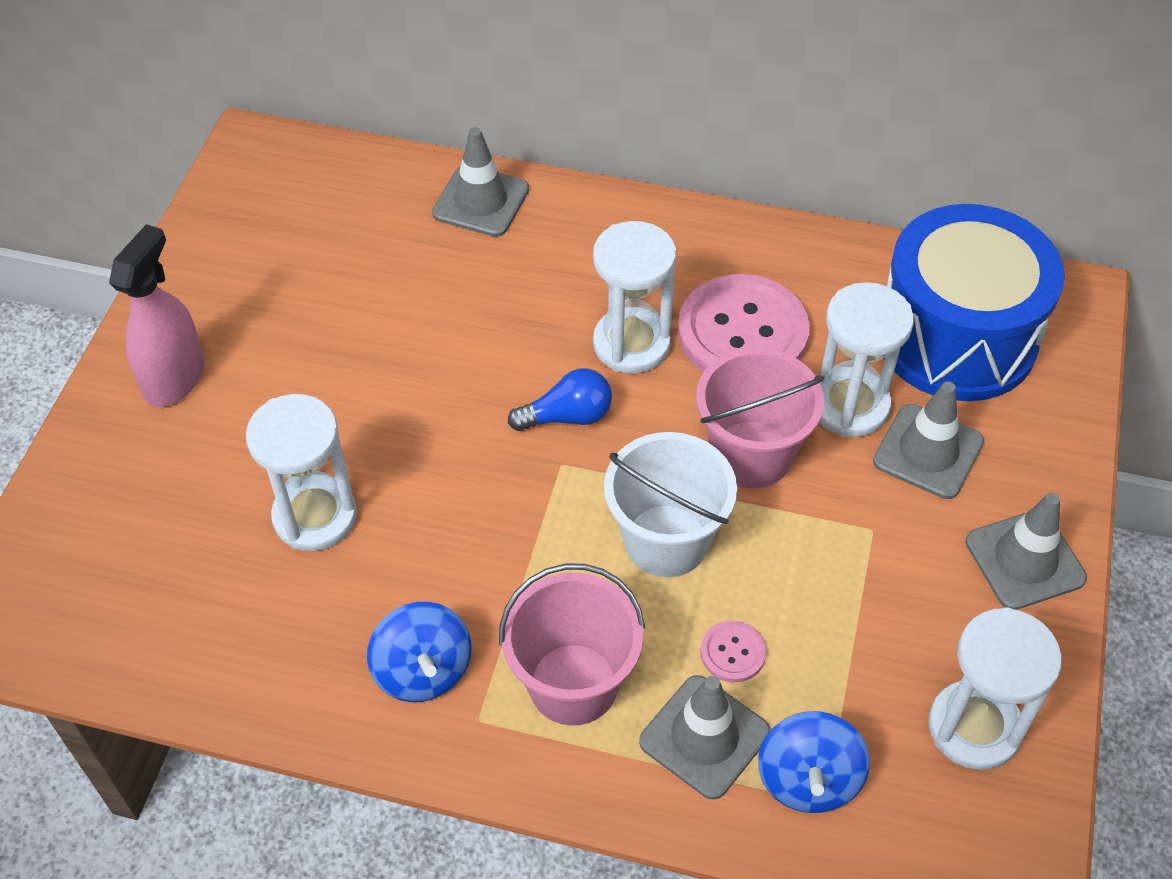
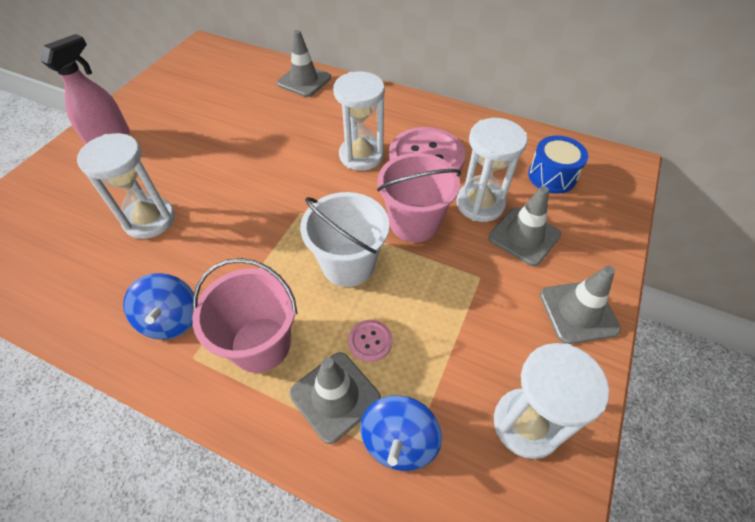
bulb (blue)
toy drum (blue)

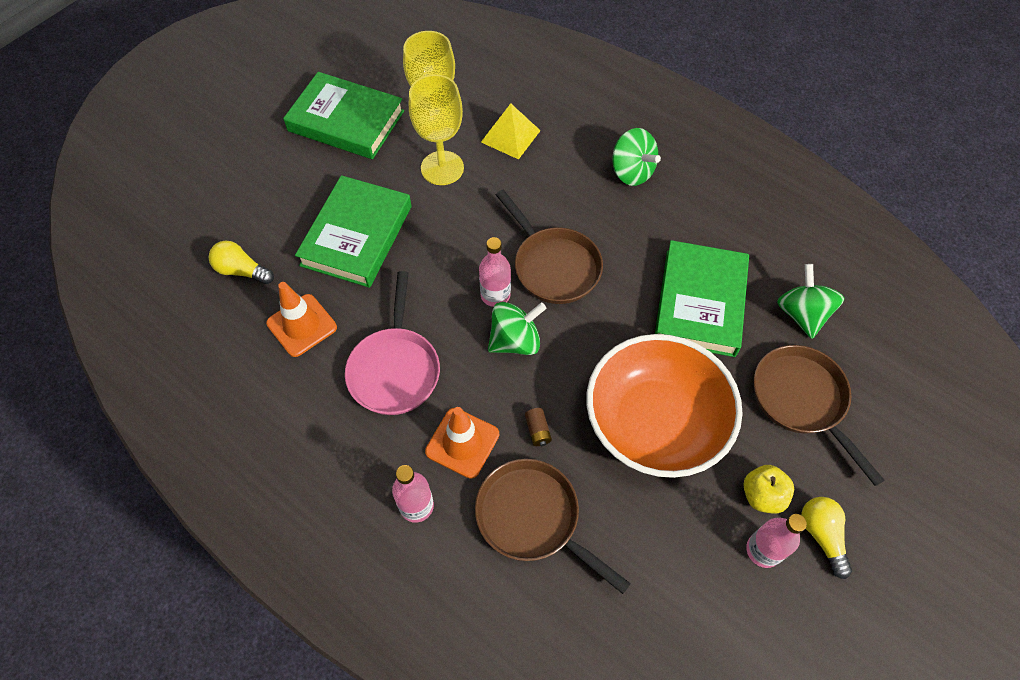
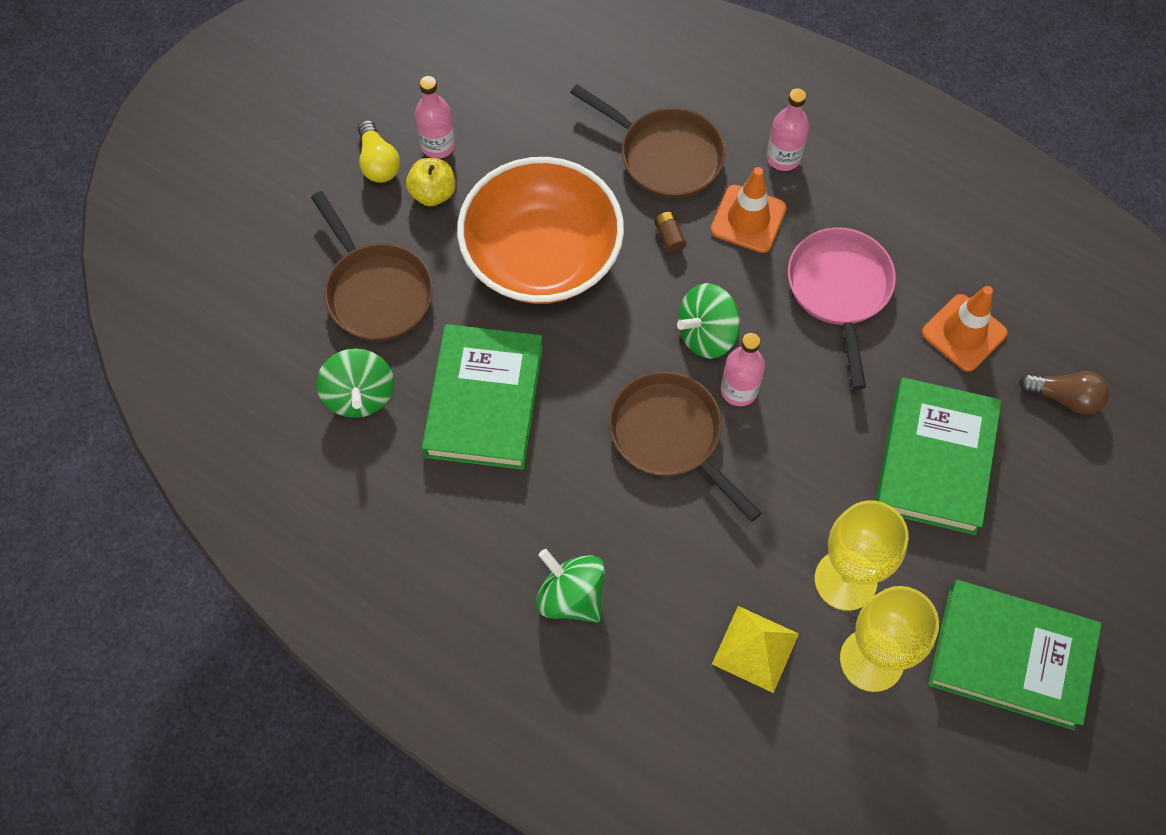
bulb (russet)

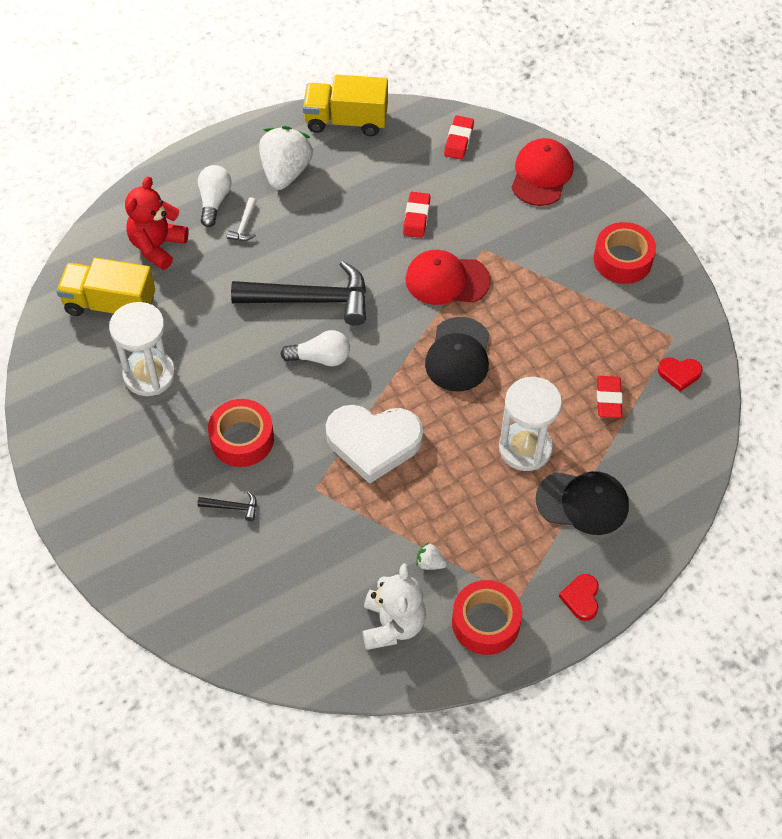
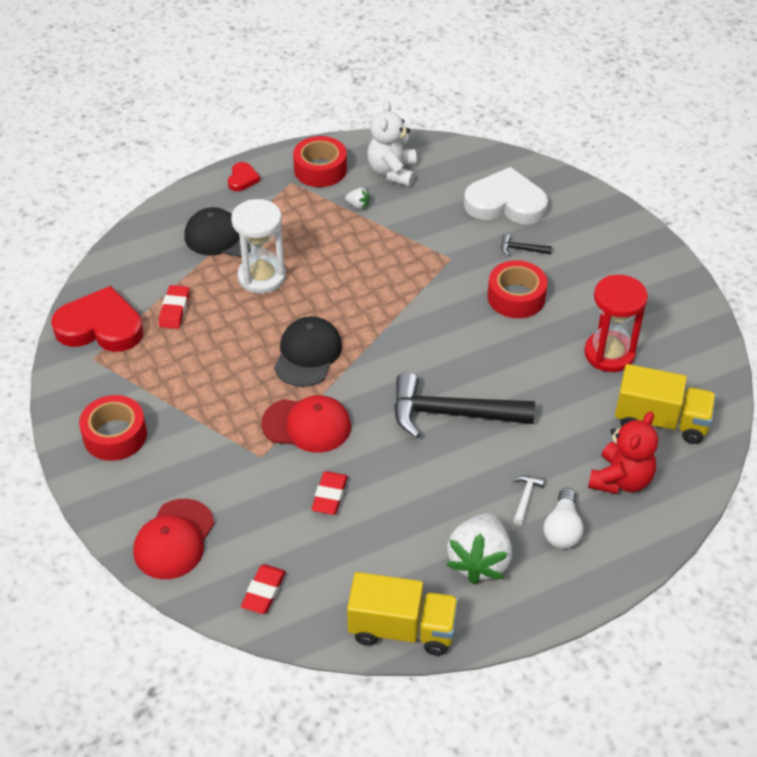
bulb (snow-white) (2nd from left in the first image)
love heart (snow-white)
sandglass (crimson)
love heart (crimson) (1st from left)

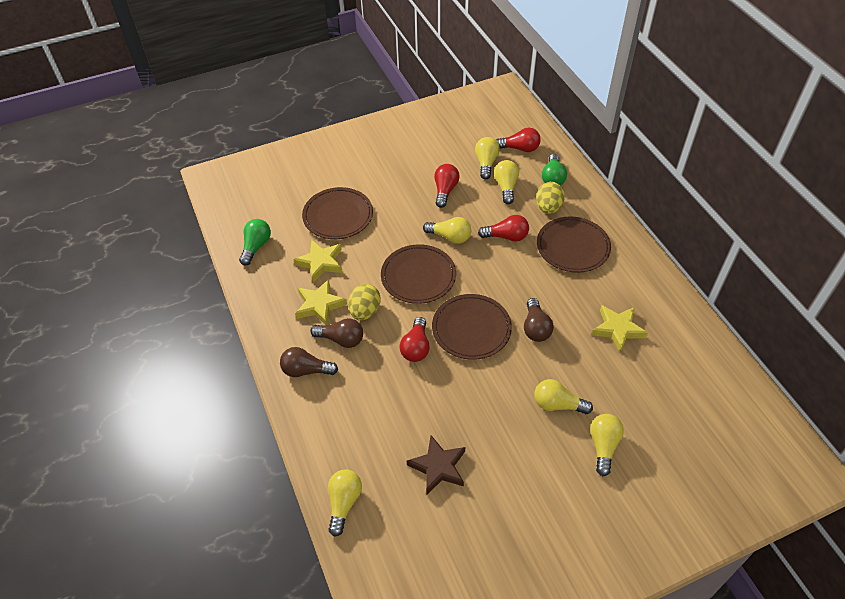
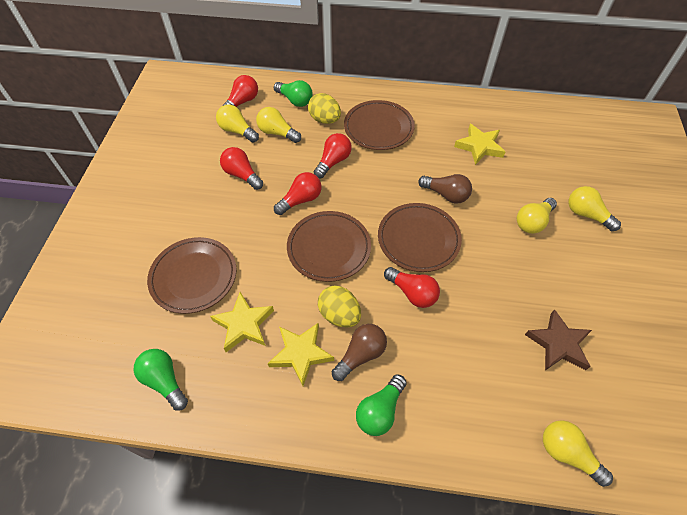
bulb (leaf-green) (3rd from left)
bulb (crimson) (3rd from left)

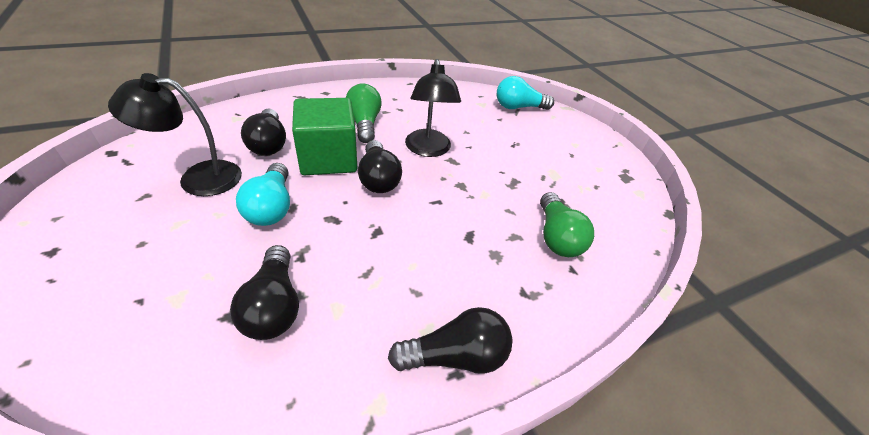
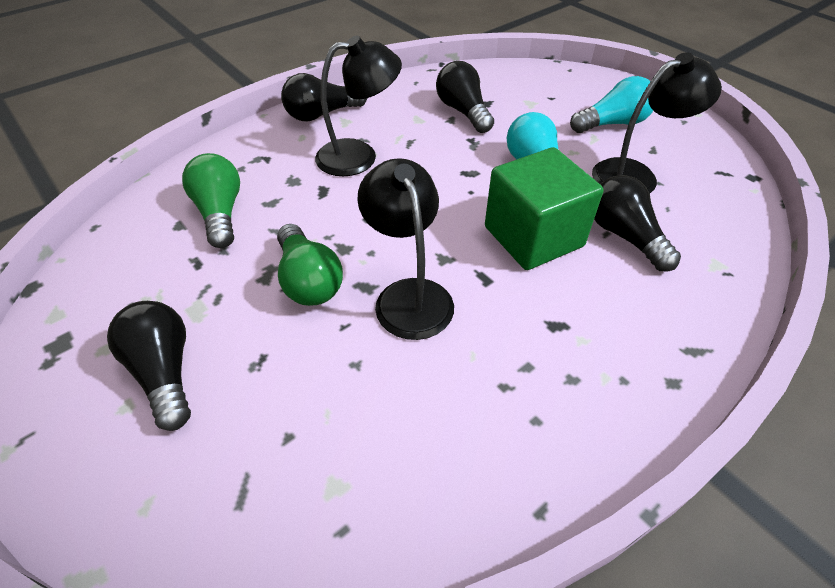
reading lamp (ebony) (1st from left)
bulb (leaf-green) (2nd from left)
bulb (ebony) (1st from left)
bulb (aqua) (2nd from left)

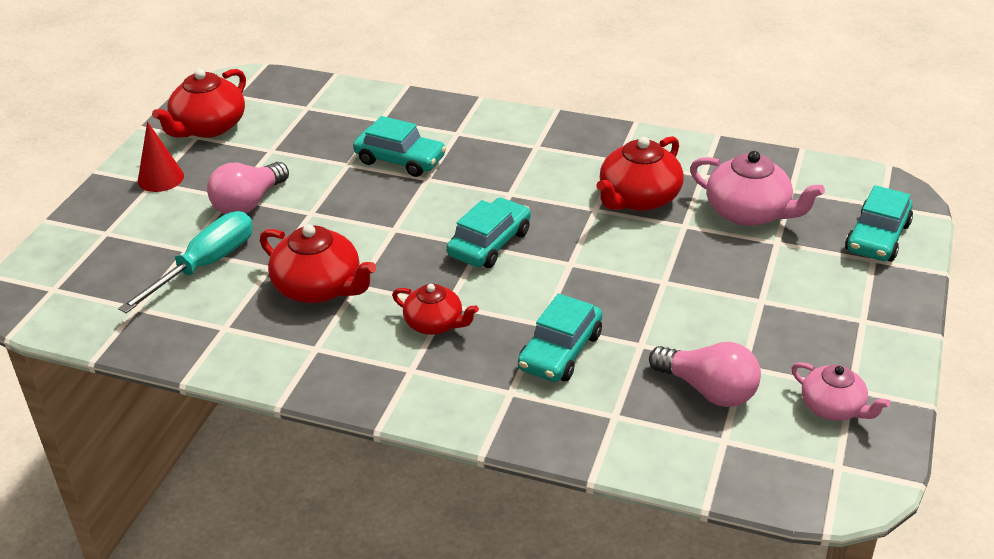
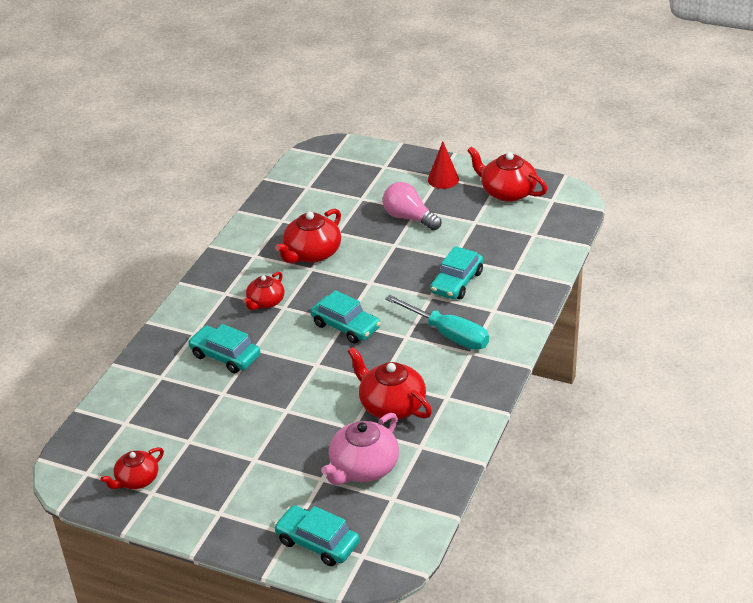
bulb (rosy) (2nd from left in the first image)
screwdriver (aqua)
china teapot (crimson) (1st from left)

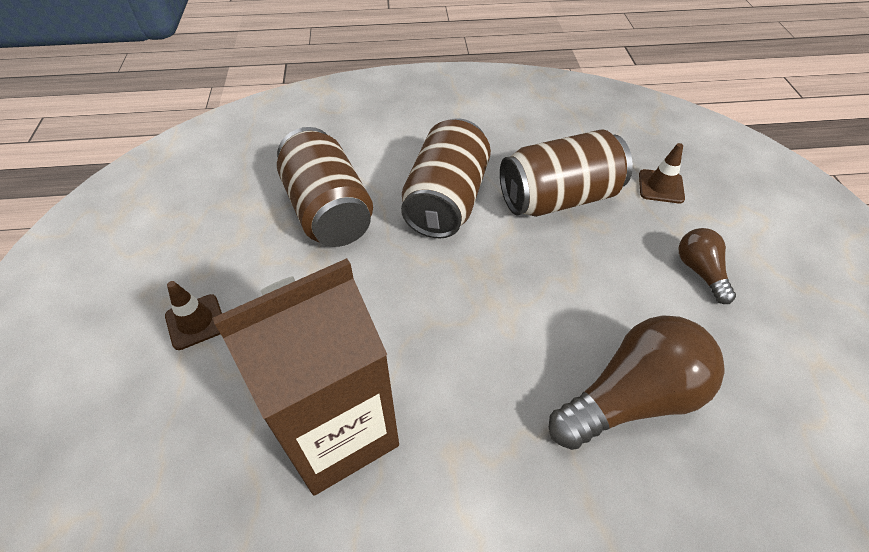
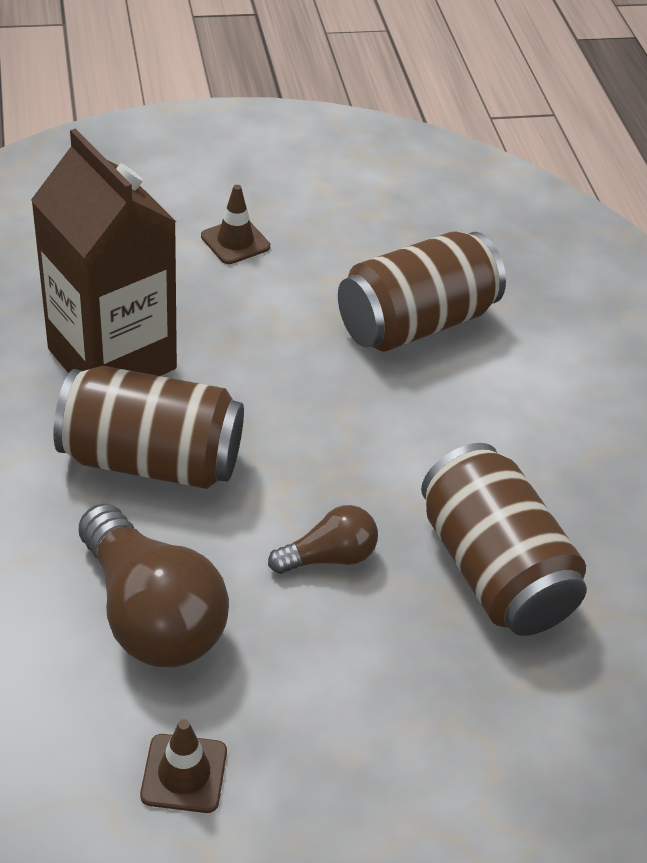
soda can (russet) (1st from left)
traffic cone (russet) (1st from left)
bulb (russet) (2nd from left)

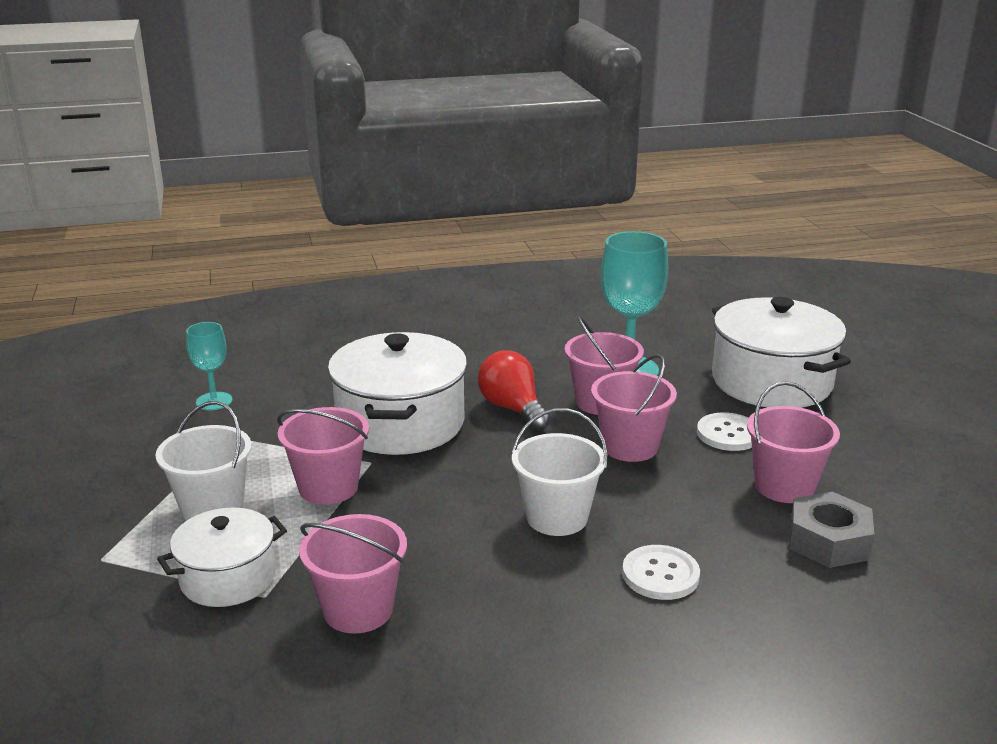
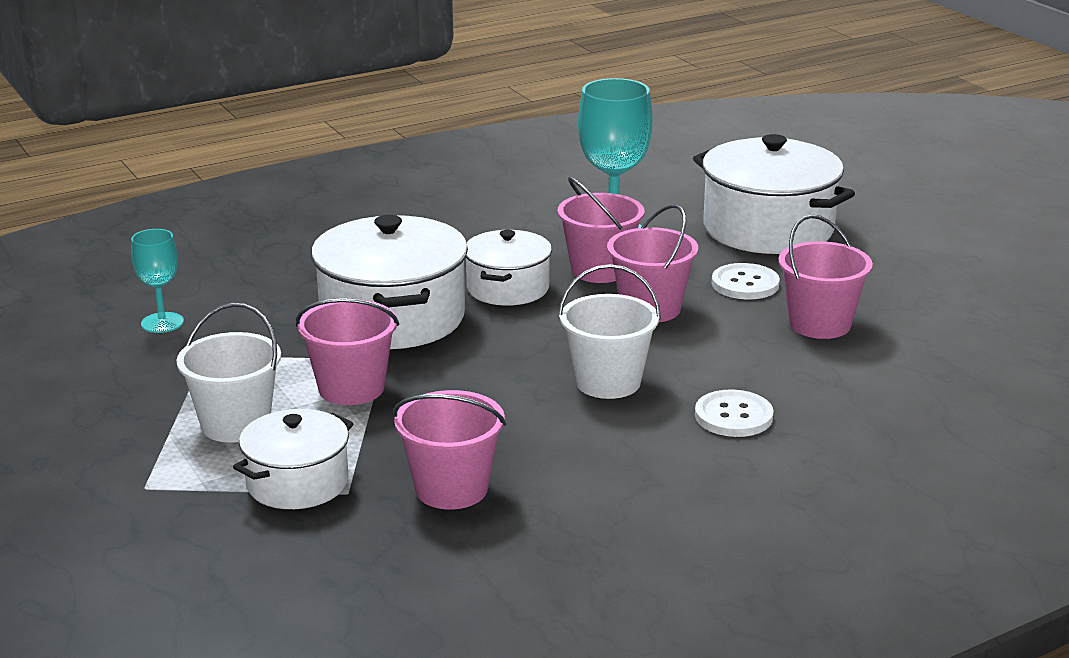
nut (gray)
cooking pot (snow-white) (3rd from left)

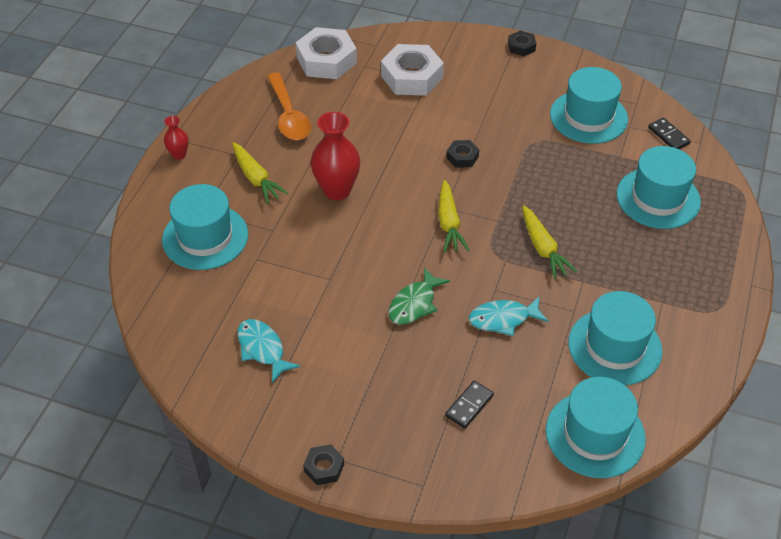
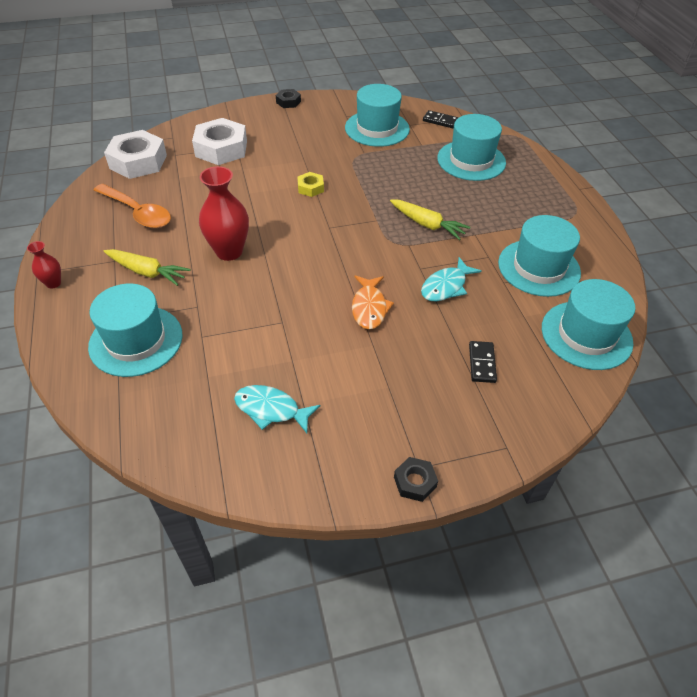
toy carrot (yellow) (2nd from left in the first image)
fish figure (orange-coloured)
nut (yellow)

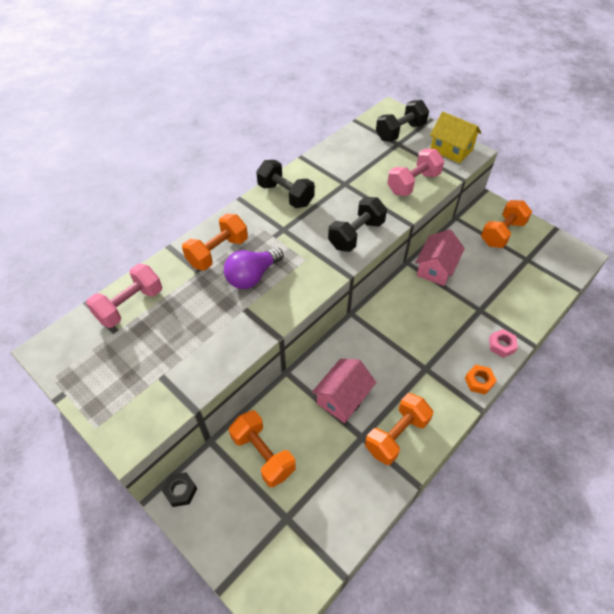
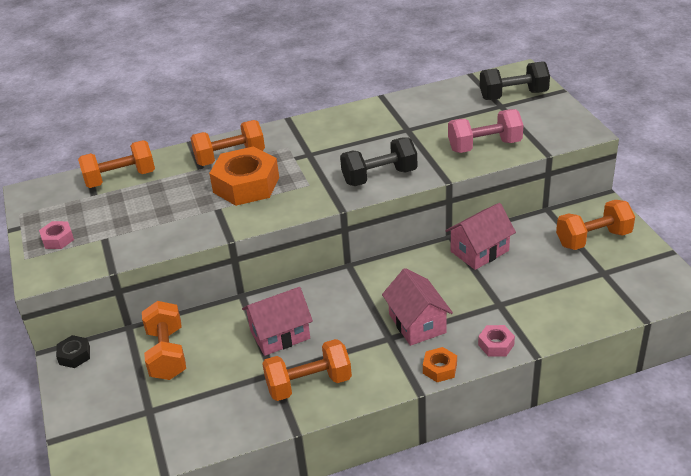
dumbbell (ebony) (1st from left in the first image)
cottage (yellow)
nut (rosy) (1st from left)
cottage (rosy) (2nd from left)
nut (orange-coloured) (1st from left)
dumbbell (orange-coloured) (1st from left)

